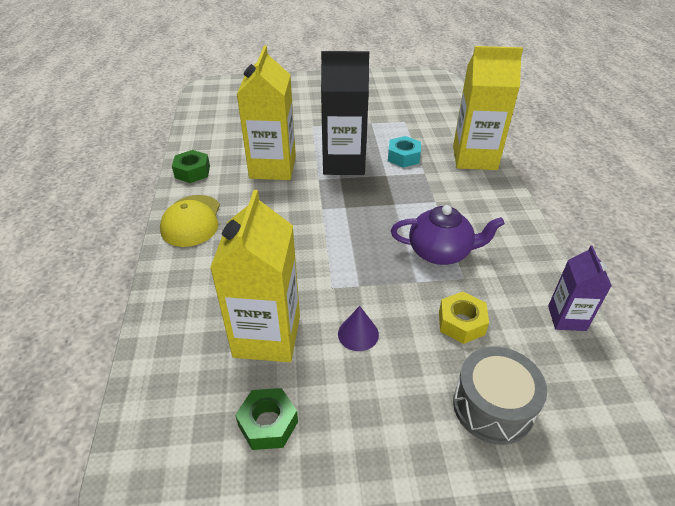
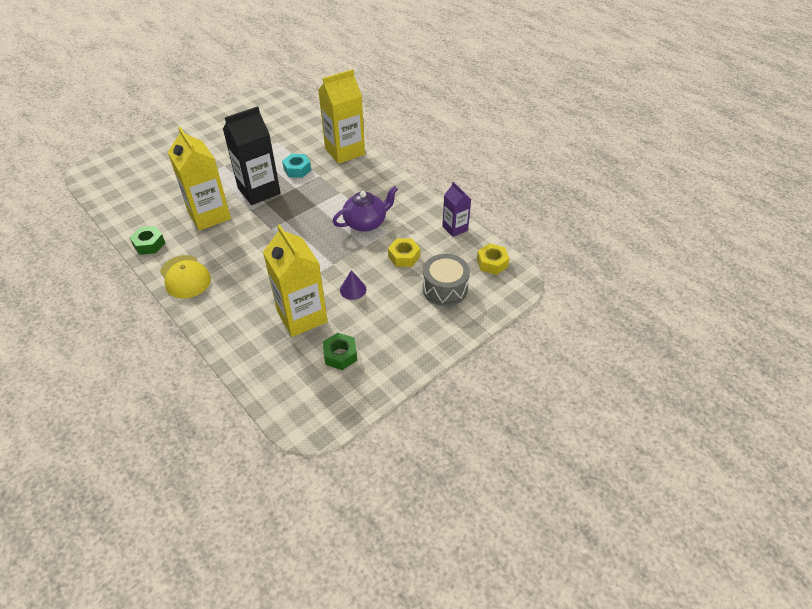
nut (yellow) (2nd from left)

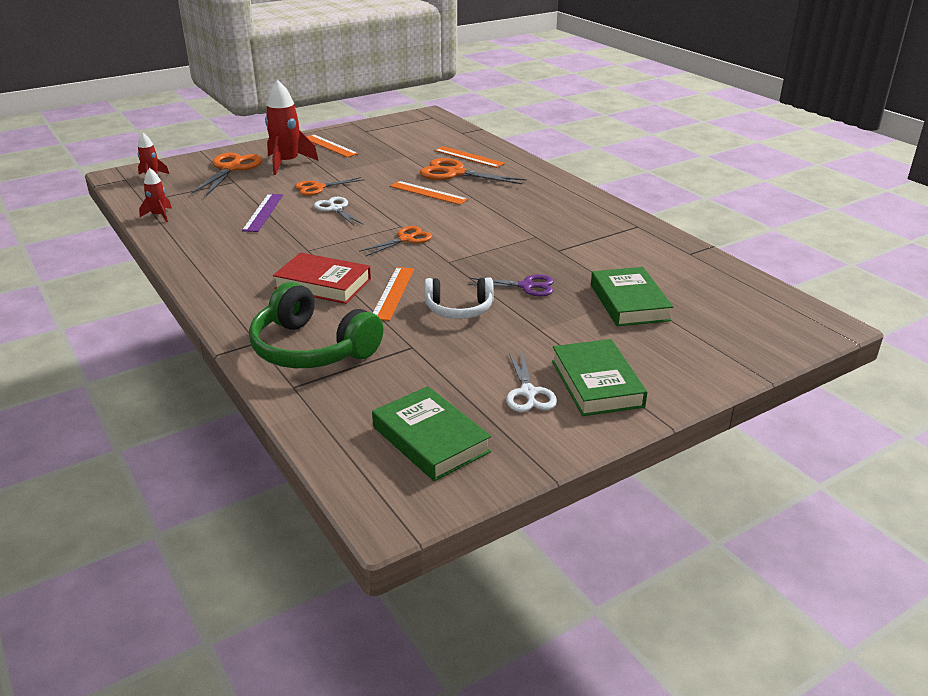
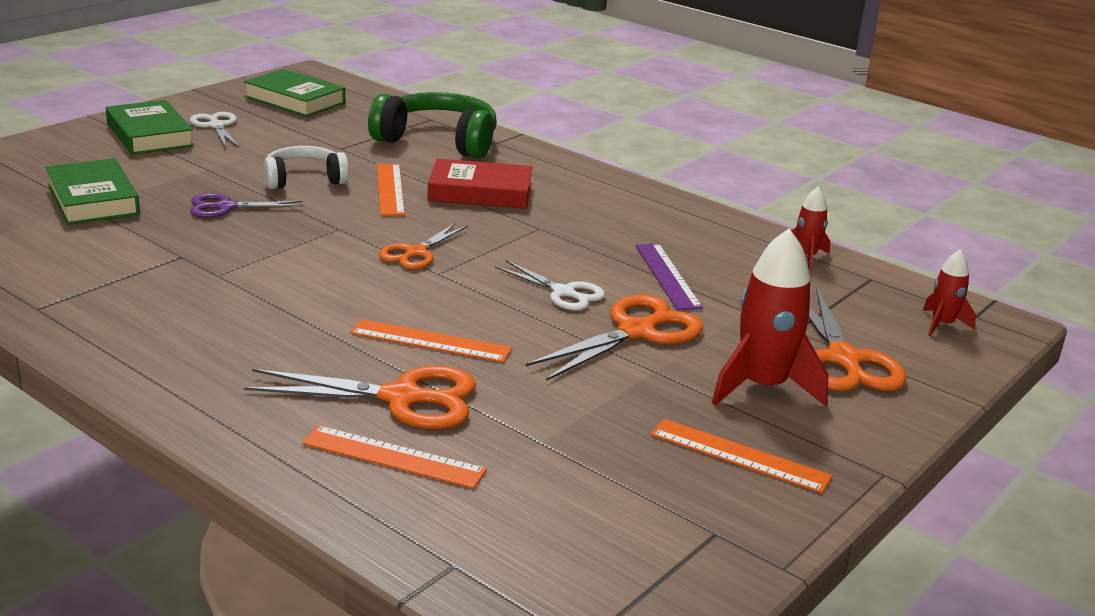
scissors (orange-coloured) (3rd from left)

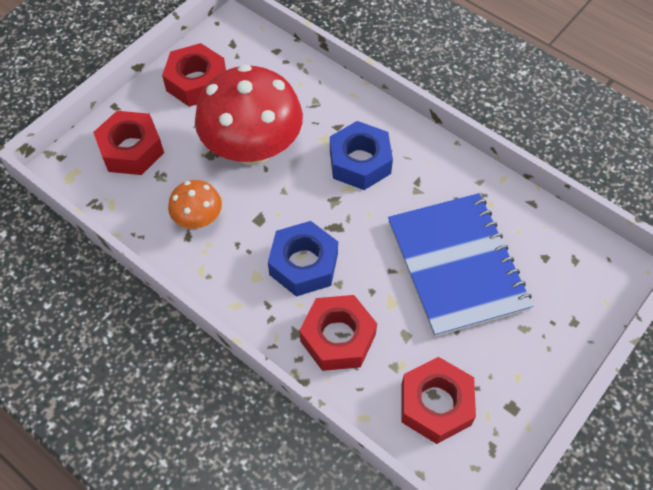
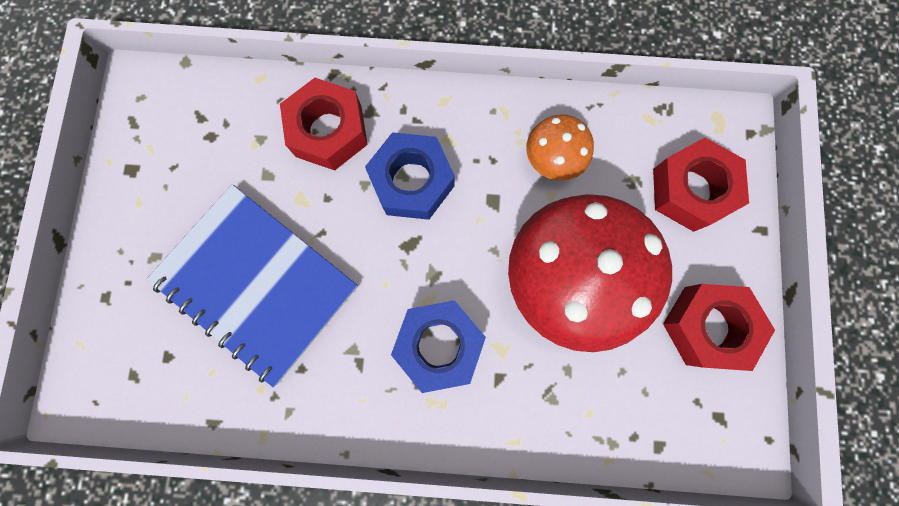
nut (crimson) (4th from left in the first image)

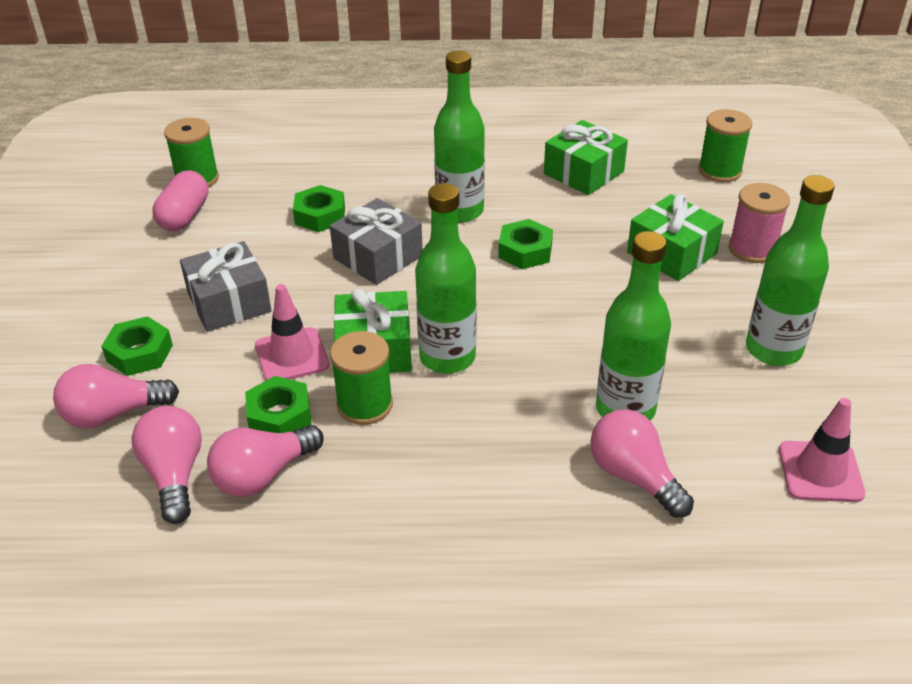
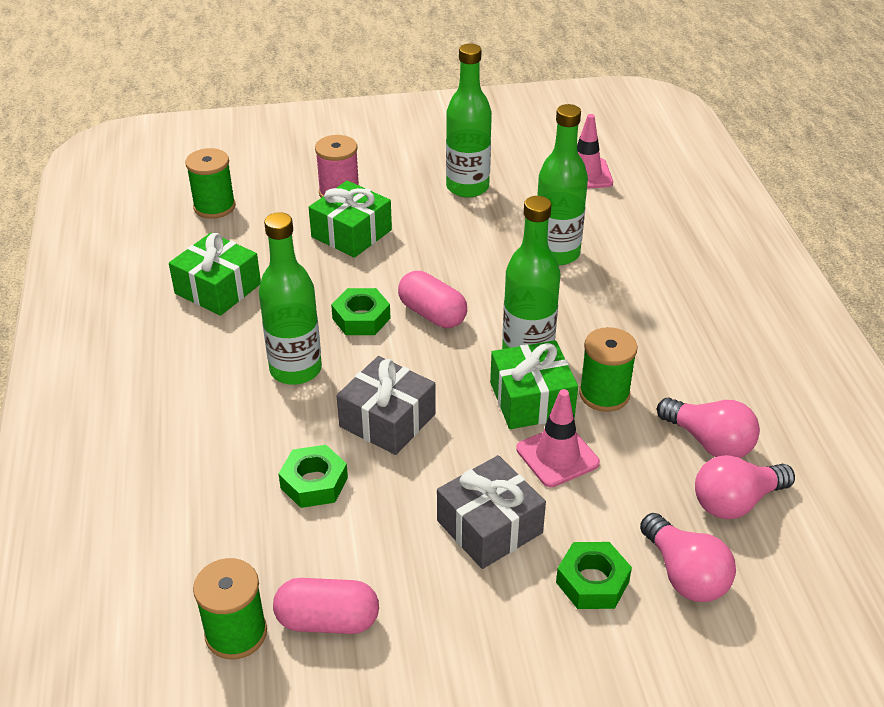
nut (leaf-green) (2nd from left in the first image)
bulb (rosy) (4th from left in the first image)
pill (rosy) (2nd from left)

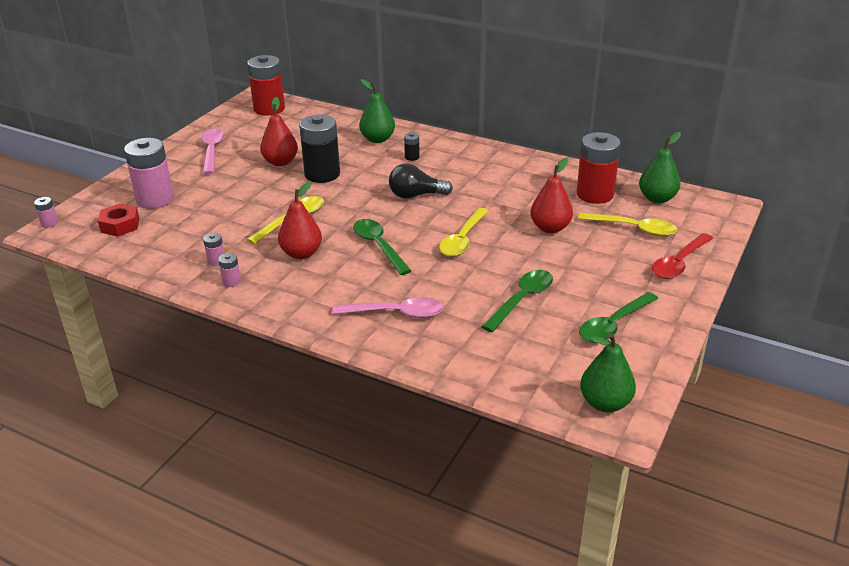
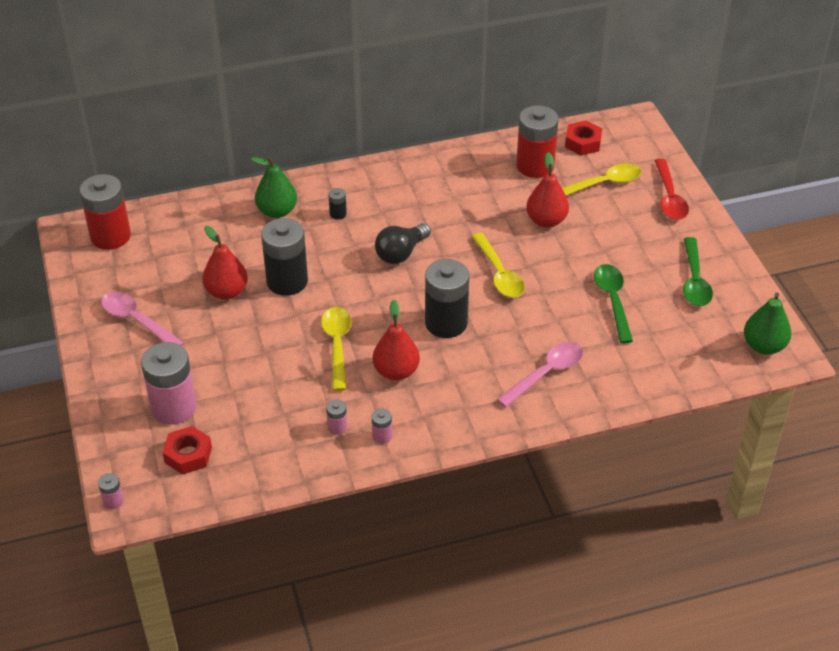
AA battery (ebony) (3rd from left)
nut (crimson) (2nd from left)

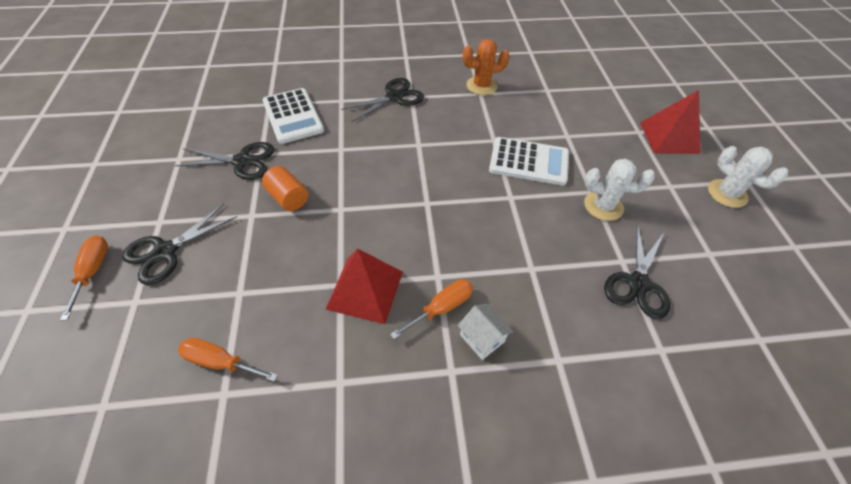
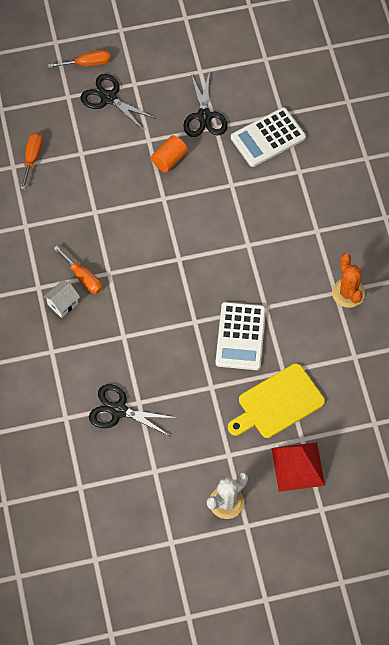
solid pyramid (crimson) (1st from left in the first image)
scissors (ebony) (3rd from left in the first image)
cactus (snow-white) (1st from left in the first image)
bread board (yellow)

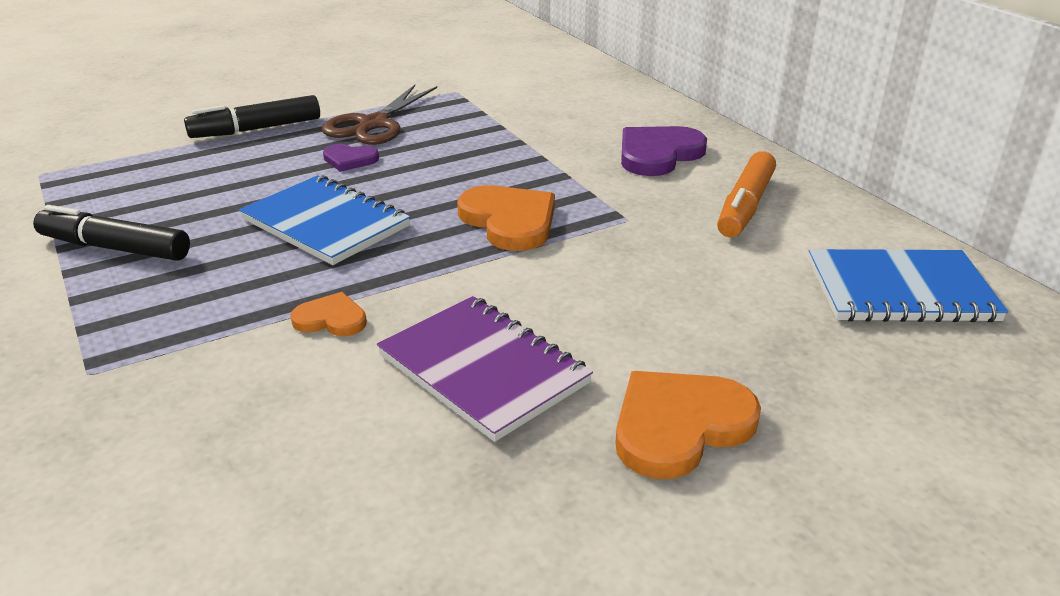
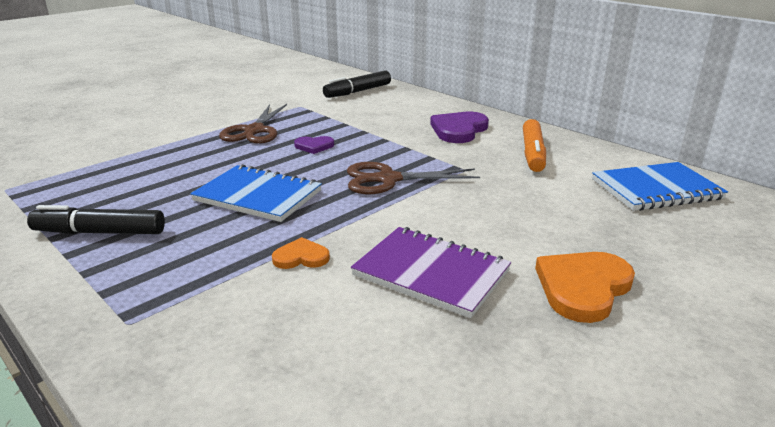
felt pen (ebony) (2nd from left)
love heart (royal purple) (1st from left)
scissors (russet) (2nd from left)

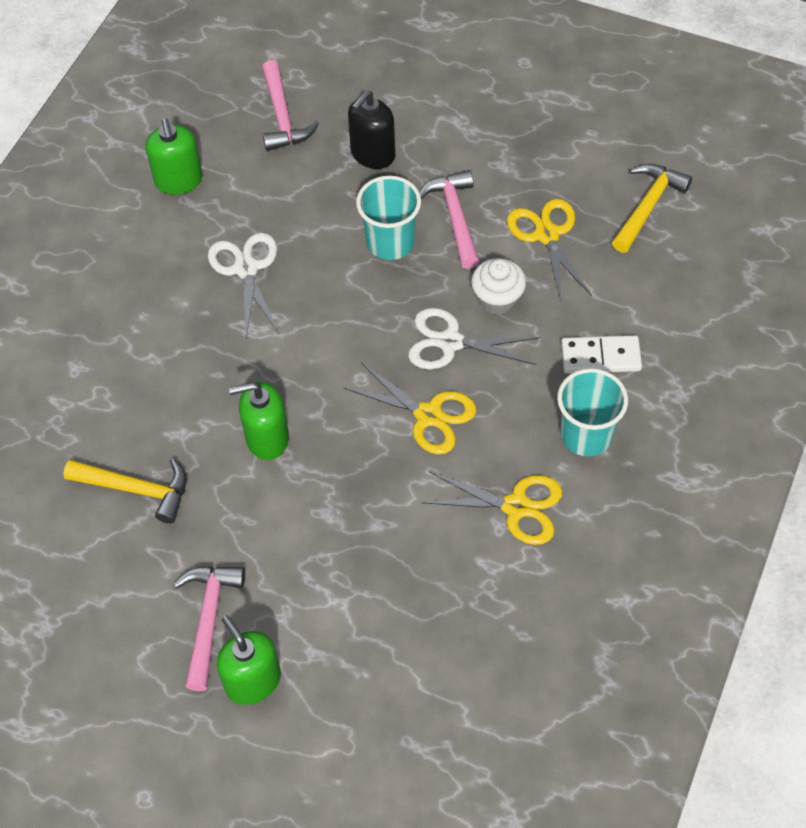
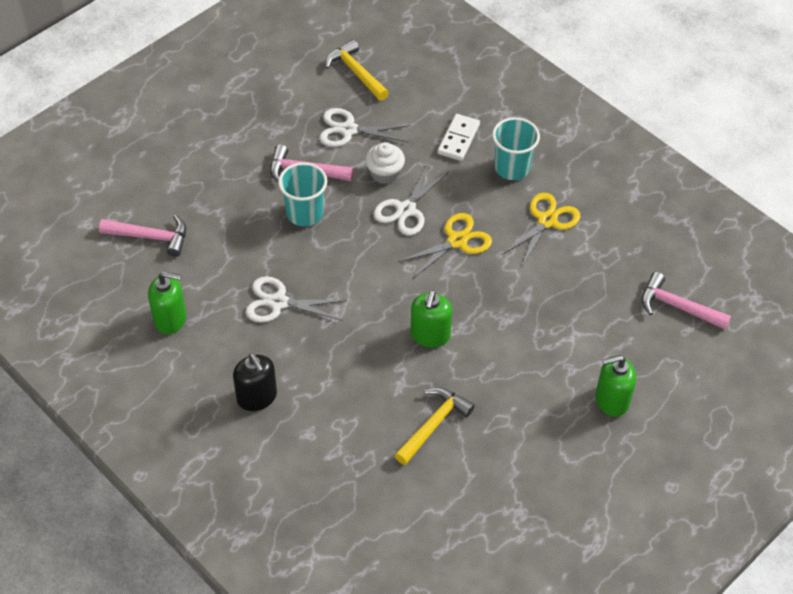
claw hammer (rosy) (3rd from left)
soap dispenser (ebony)
scissors (snow-white) (2nd from left)

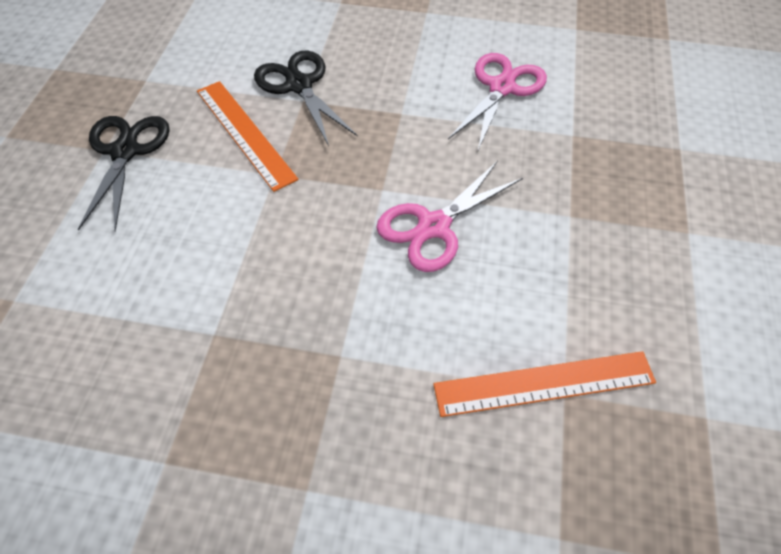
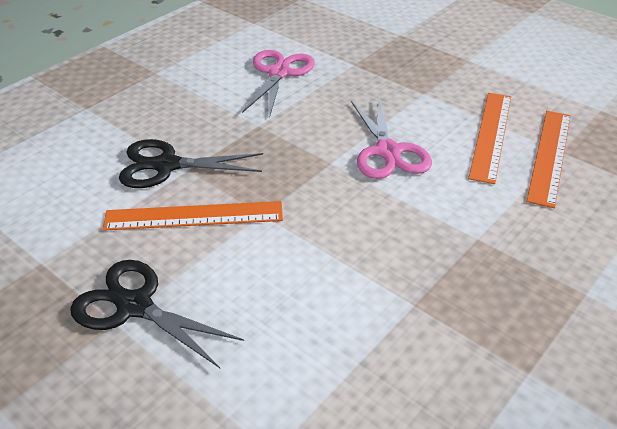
ruler (orange-coloured) (2nd from left)
scissors (rosy) (1st from left)

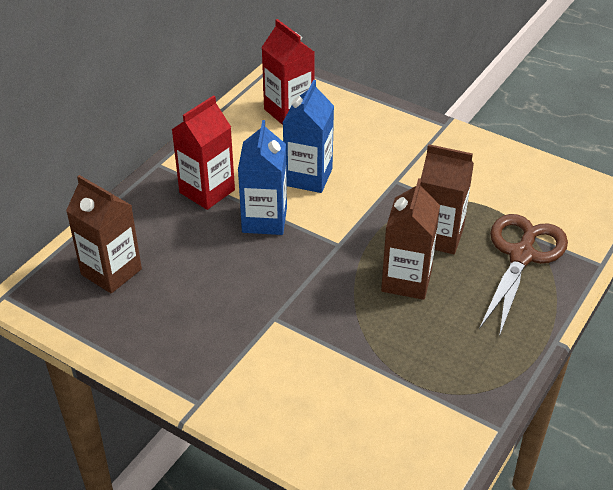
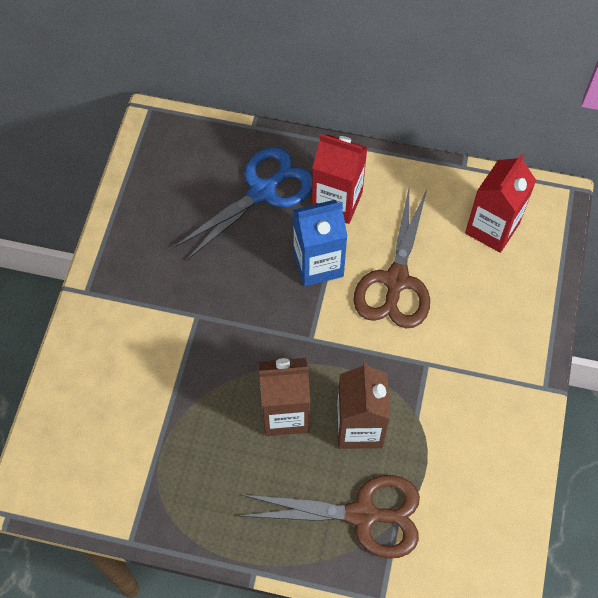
carton (russet) (1st from left in the first image)
scissors (blue)
scissors (russet) (2nd from left)

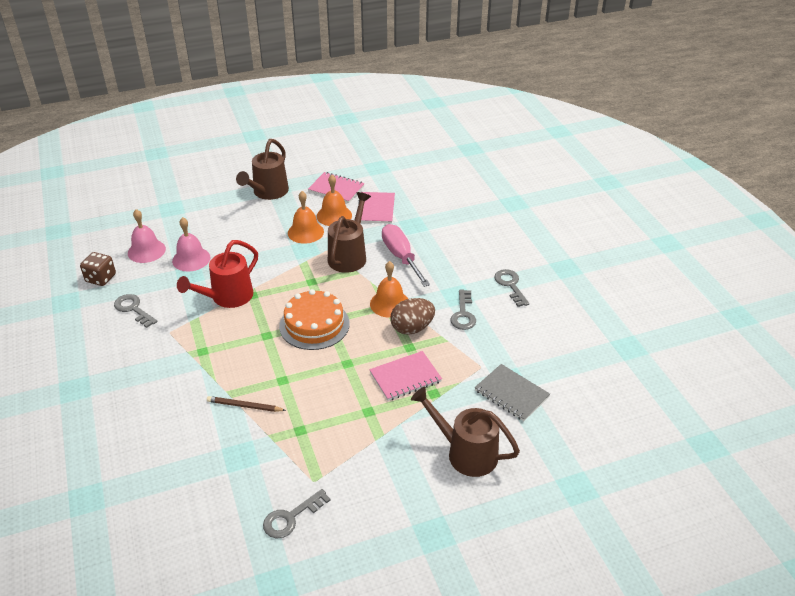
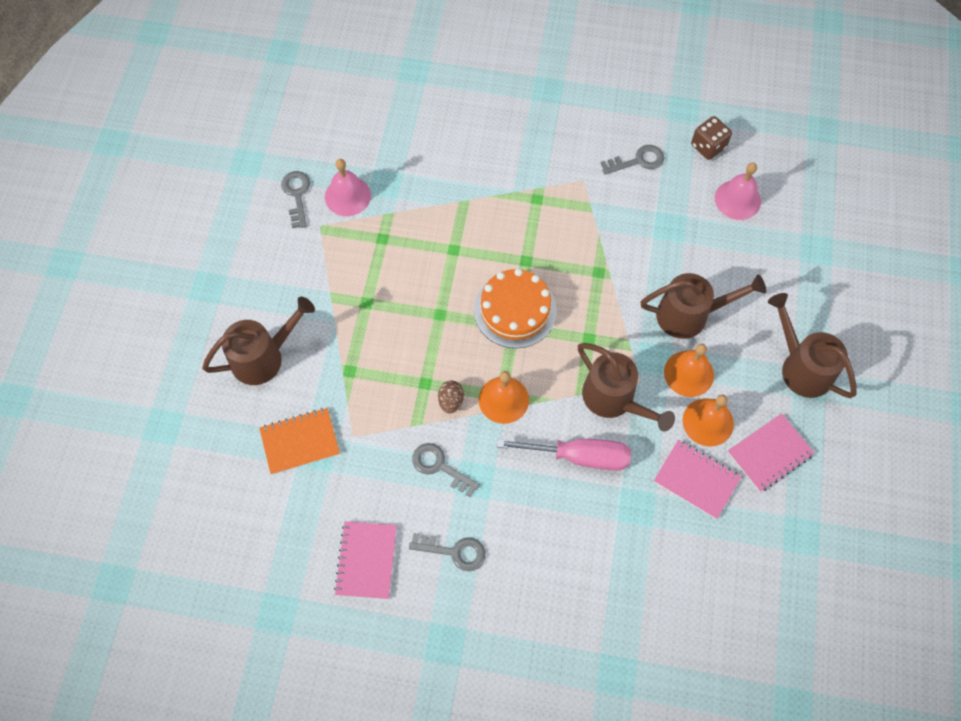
sprinkling can (crimson)
pencil (russet)
sprinkling can (russet) (3rd from left)
hand bell (rosy) (1st from left)
notepad (rosy) (1st from left)
notepad (orange-coloured)
egg shape (russet)

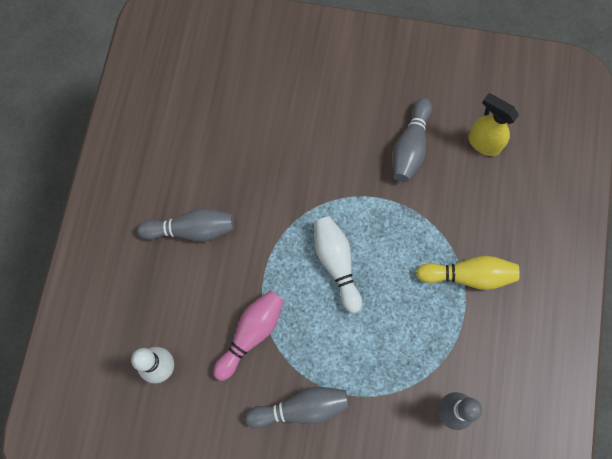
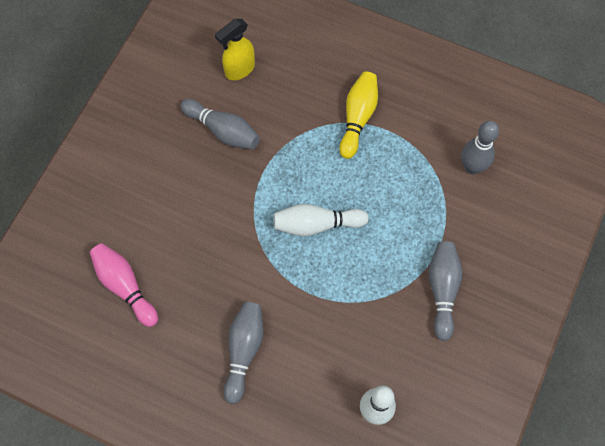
skittle (rosy)

